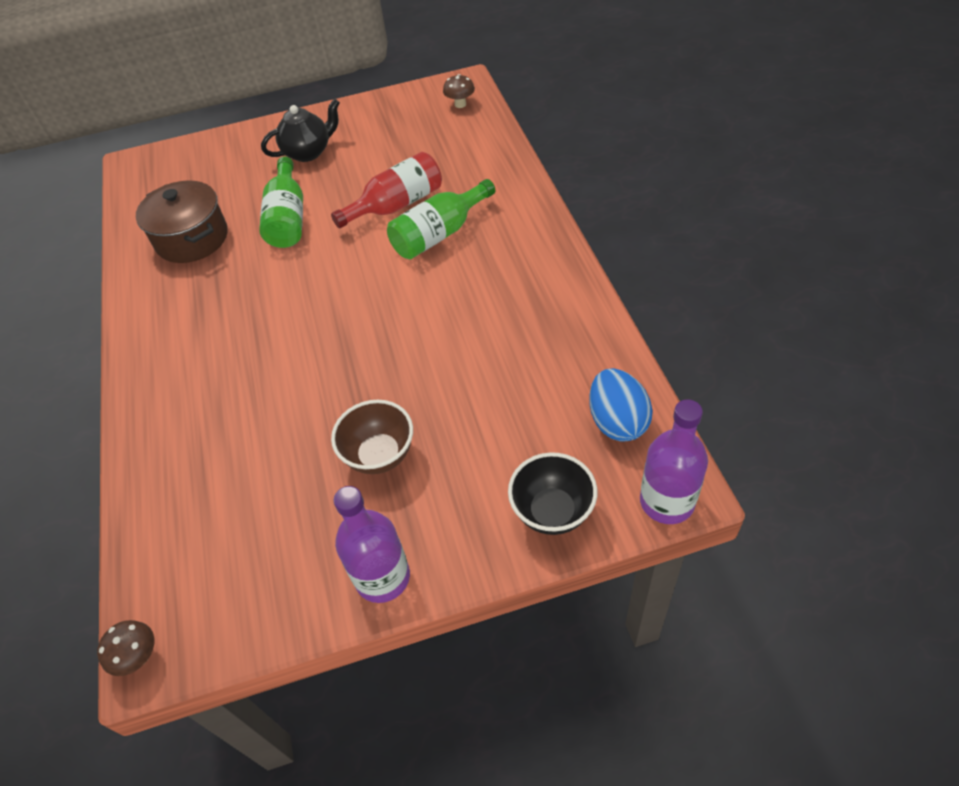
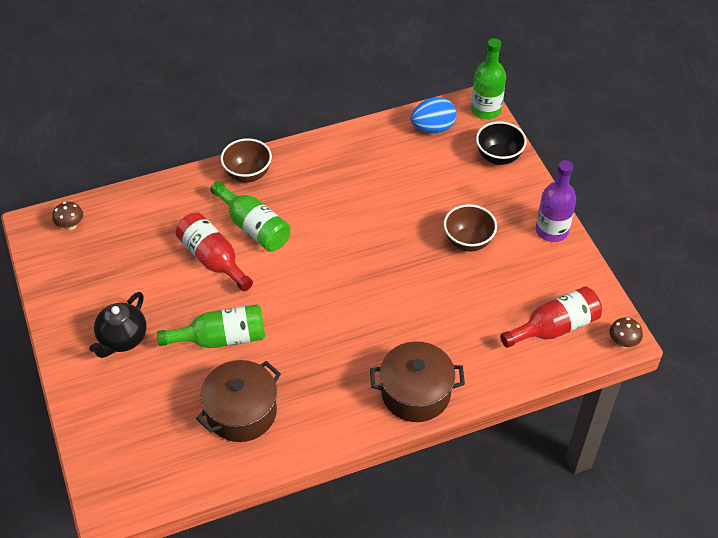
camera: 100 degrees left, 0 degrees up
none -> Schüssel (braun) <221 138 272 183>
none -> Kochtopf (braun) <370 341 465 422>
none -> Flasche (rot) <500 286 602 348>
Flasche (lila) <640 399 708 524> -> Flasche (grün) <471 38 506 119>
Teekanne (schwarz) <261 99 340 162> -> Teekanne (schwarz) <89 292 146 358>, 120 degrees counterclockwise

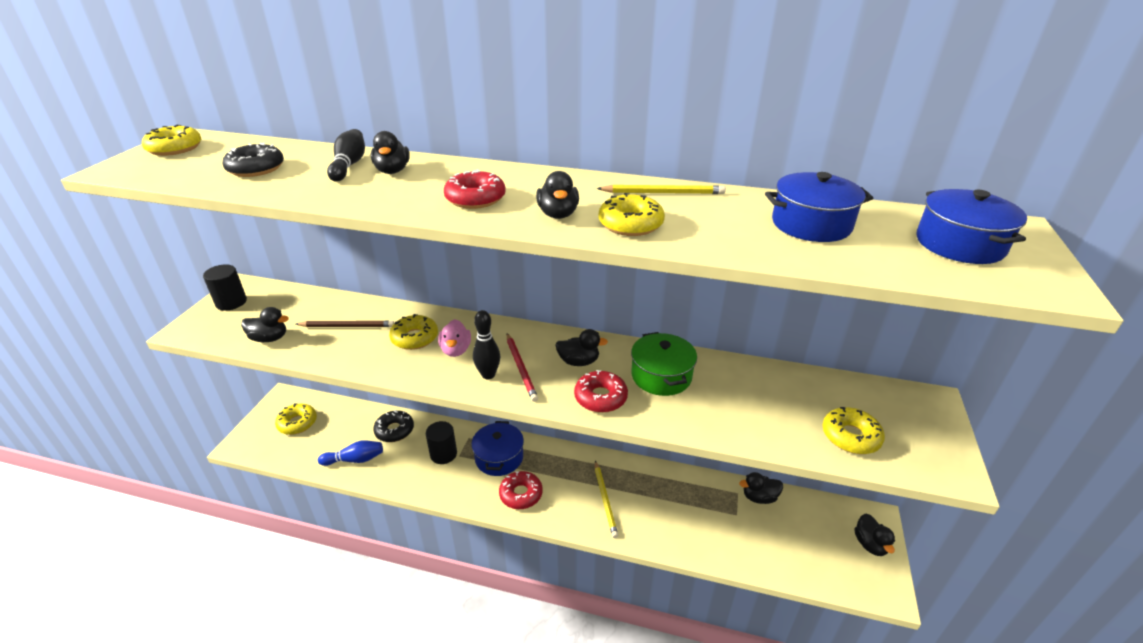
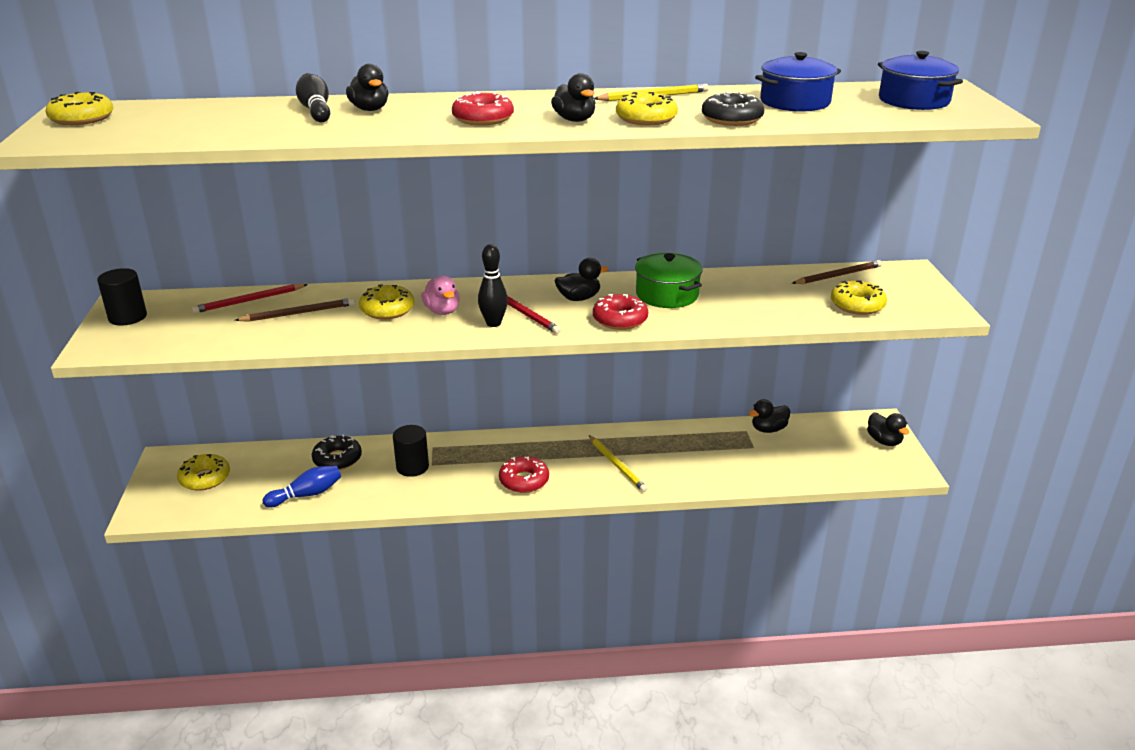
camera: 20 degrees left, 5 degrees down
Ente (schwarz) <241 307 289 342> -> none
Kochtopf (blau) <471 421 524 476> -> none
none -> Bleistift (rot) <192 284 308 313>
none -> Bleistift (braun) <792 260 882 284>
Donut (schwarz) <223 143 284 177> -> Donut (schwarz) <702 91 764 126>, shifted

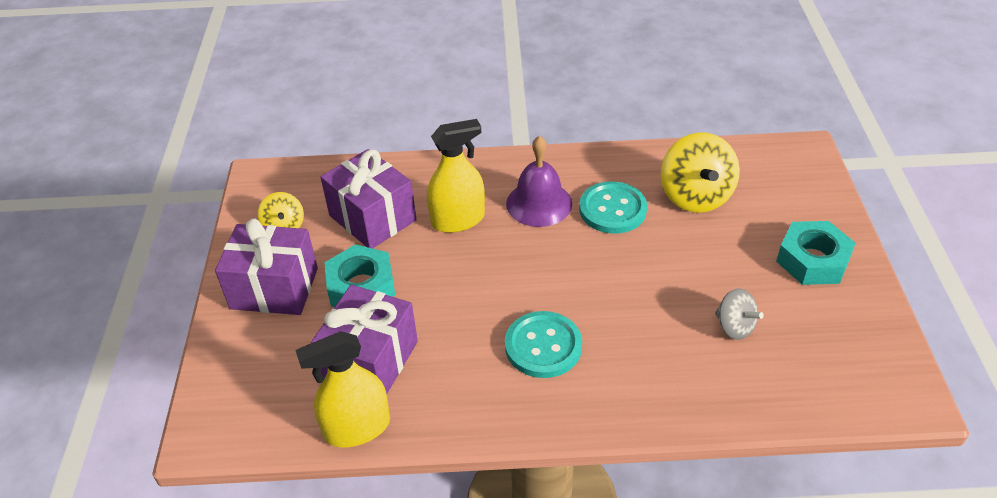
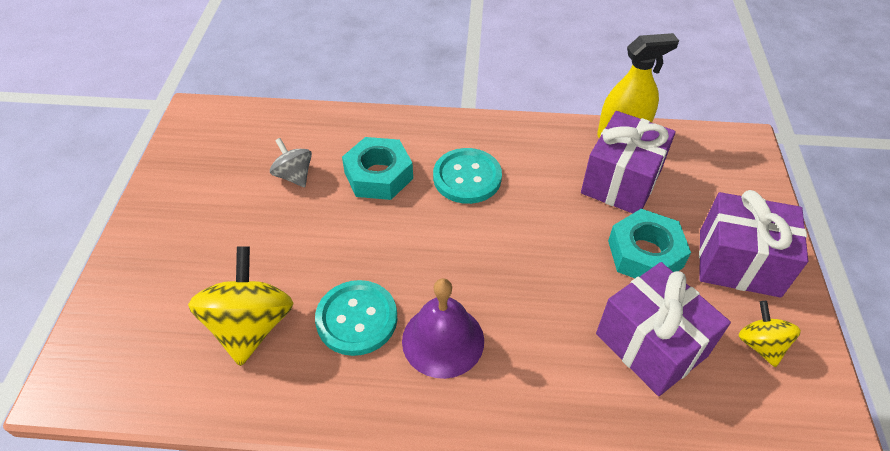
camera: 175 degrees left, 5 degrees up
Sprühflasche (gelb) <427 119 485 233> -> none
Sechskantmutter (türkis) <776 221 856 285> -> Sechskantmutter (türkis) <342 137 413 200>, shifted

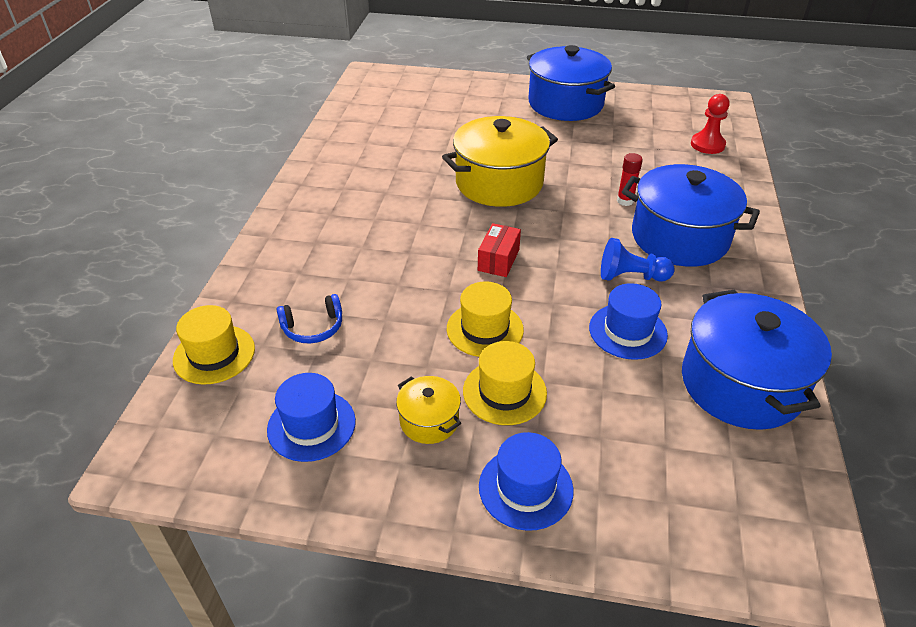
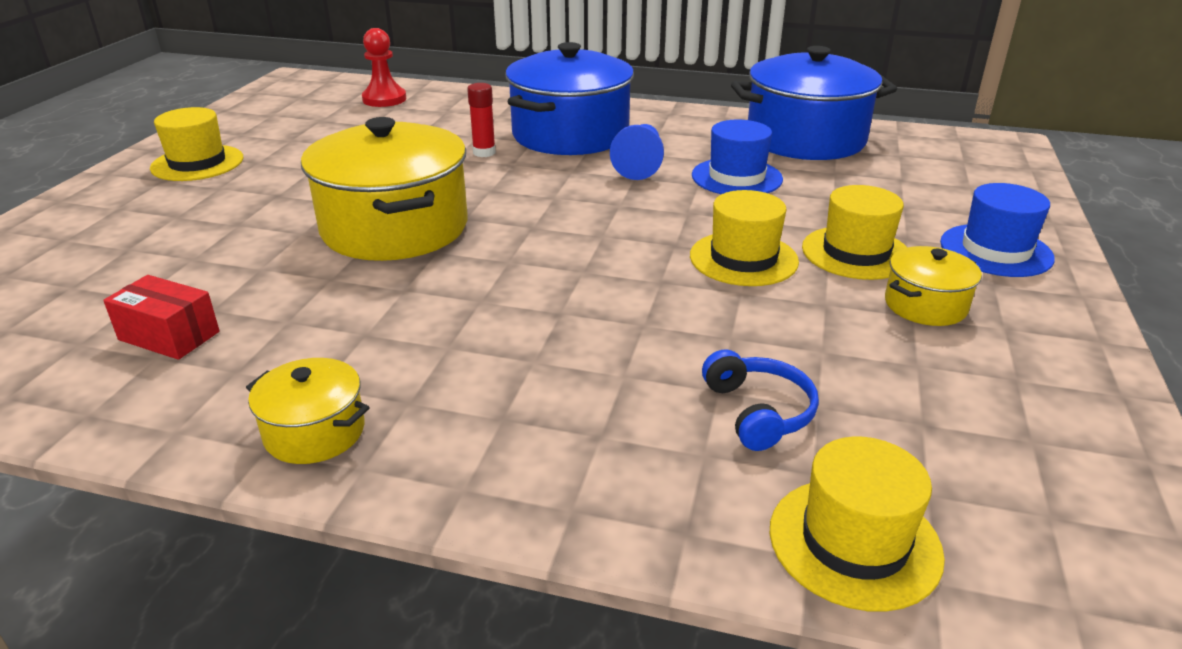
camera: 85 degrees left, 10 degrees down
Hut (blau) <267 373 356 462> -> none
none -> Kochtopf (gelb) <246 358 370 464>
Schachtel (rot) <478 223 521 277> -> Schachtel (rot) <103 275 220 360>, shifted
Kochtopf (blau) <527 45 615 121> -> Hut (gelb) <150 107 243 181>

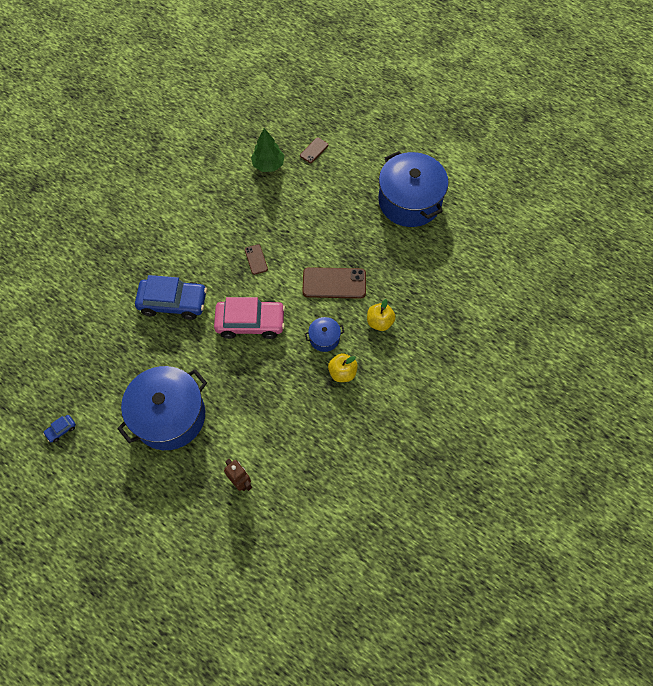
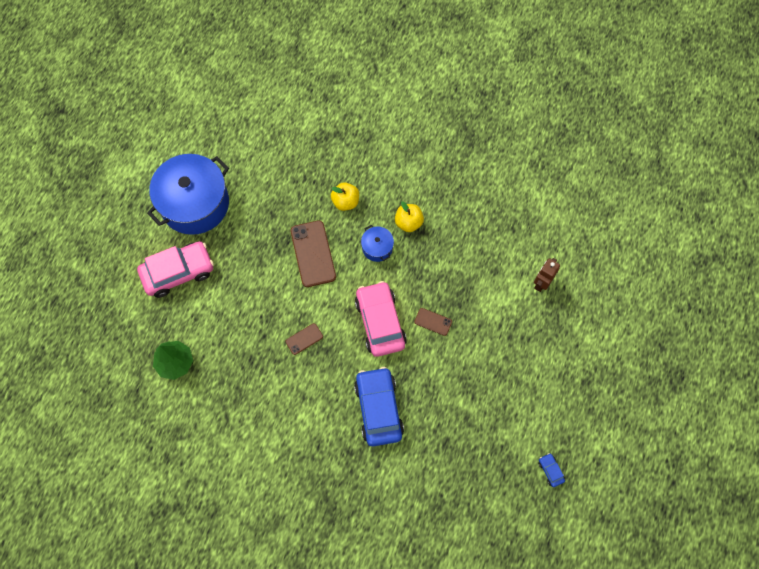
camera: 105 degrees left, 5 degrees up
Kochtopf (blau) <117 366 207 450> -> none
none -> Auto (rosa) <137 241 214 298>
Handy (braun) <300 137 328 163> -> Handy (braun) <414 308 452 336>, shifted
Auto (blau) <43 415 76 443> -> Auto (blau) <538 453 565 487>, 150 degrees counterclockwise

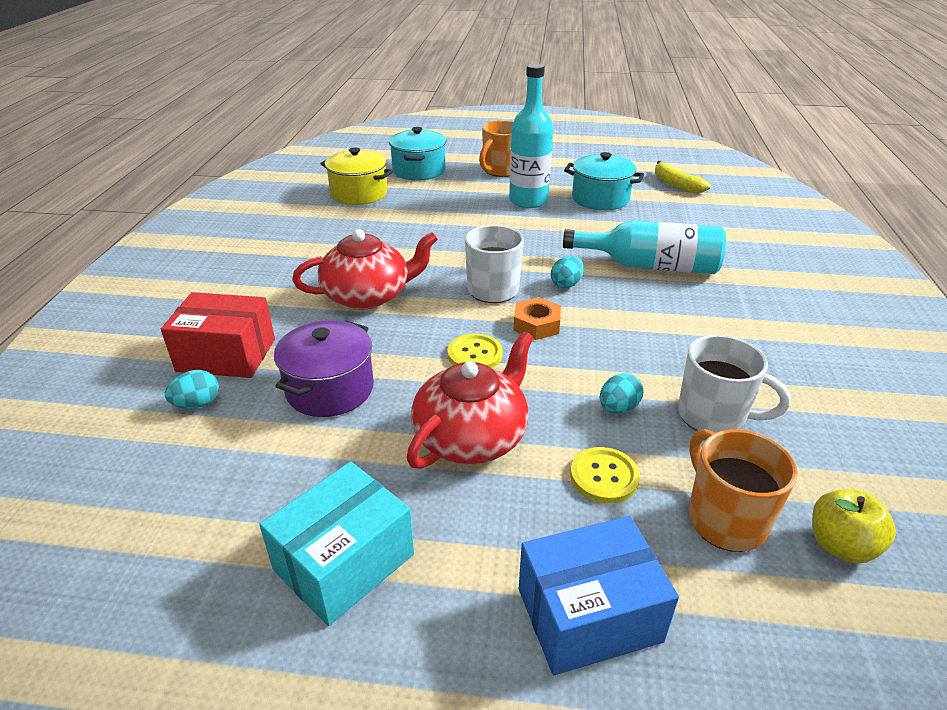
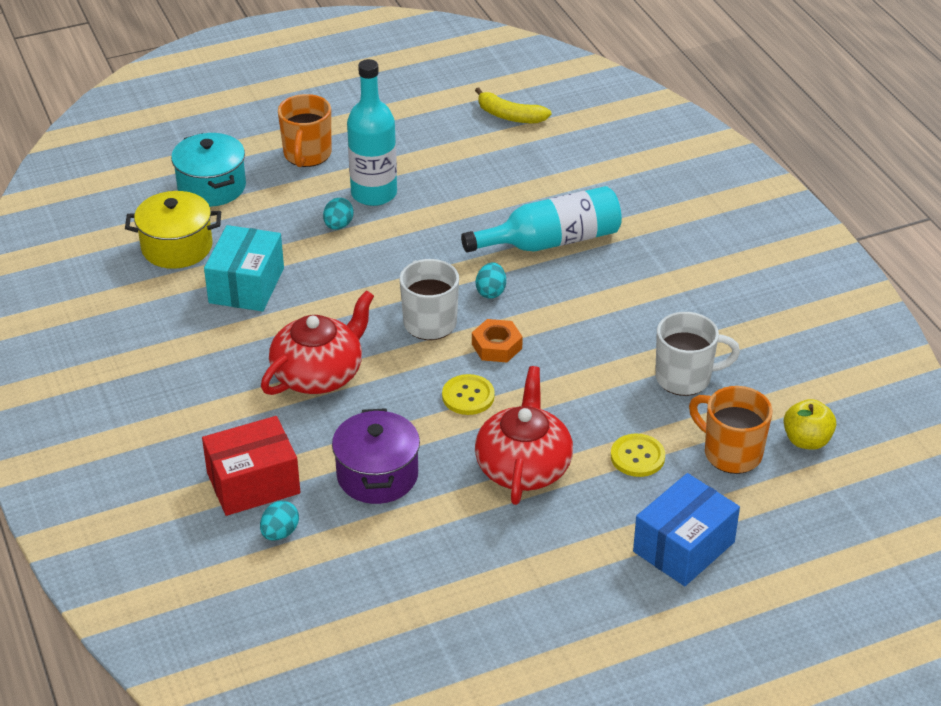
camera: 30 degrees left, 5 degrees up
Kochtopf (türkis) <564 152 644 210> -> none
Schachtel (türkis) <259 462 414 626> -> Schachtel (türkis) <204 225 284 311>, shifted
Ei (türkis) <600 373 643 413> -> Ei (türkis) <323 198 354 230>, shifted

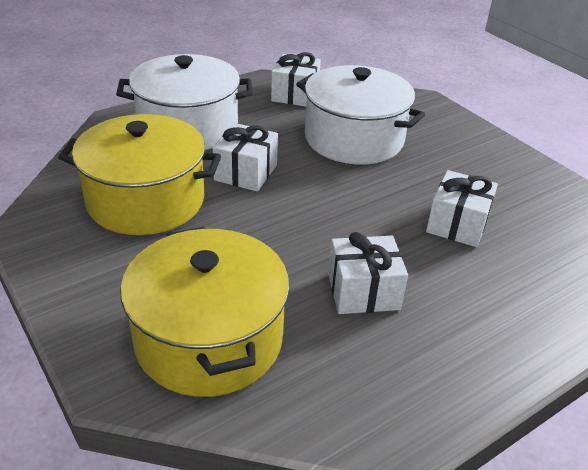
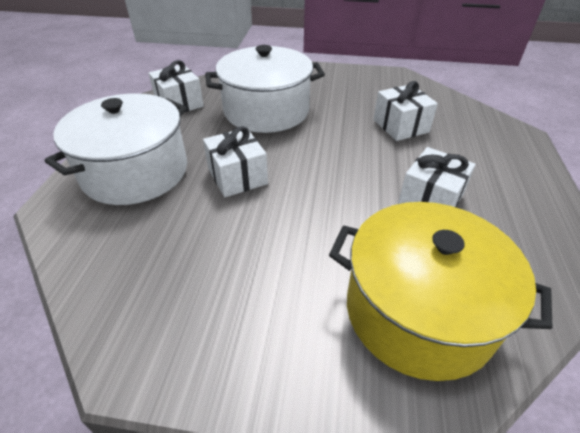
camera: 45 degrees left, 5 degrees up
Kochtopf (gelb) <58 114 221 235> -> none

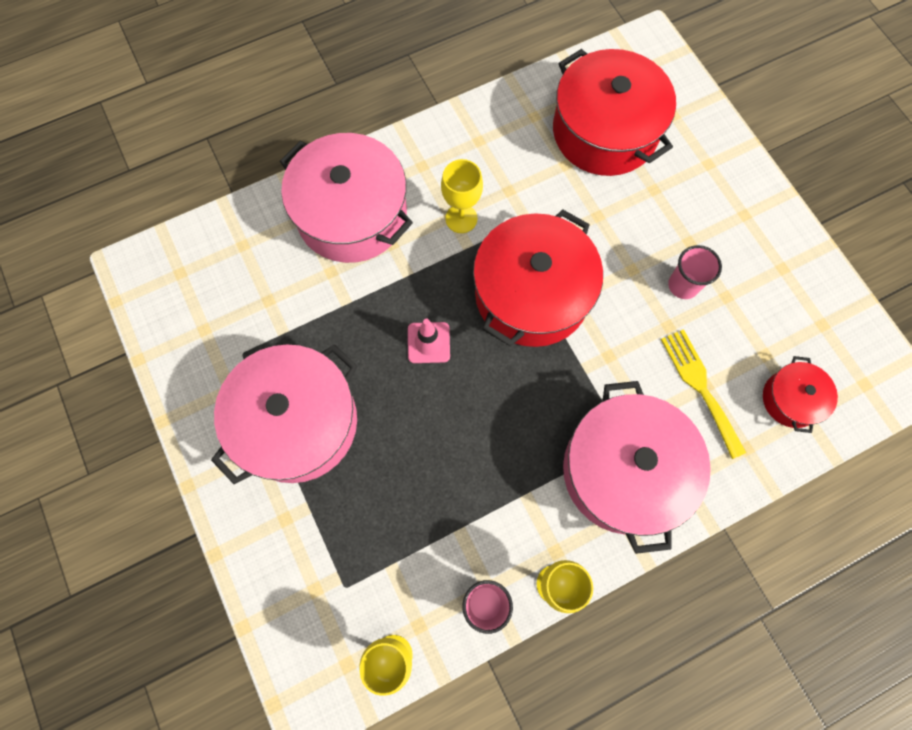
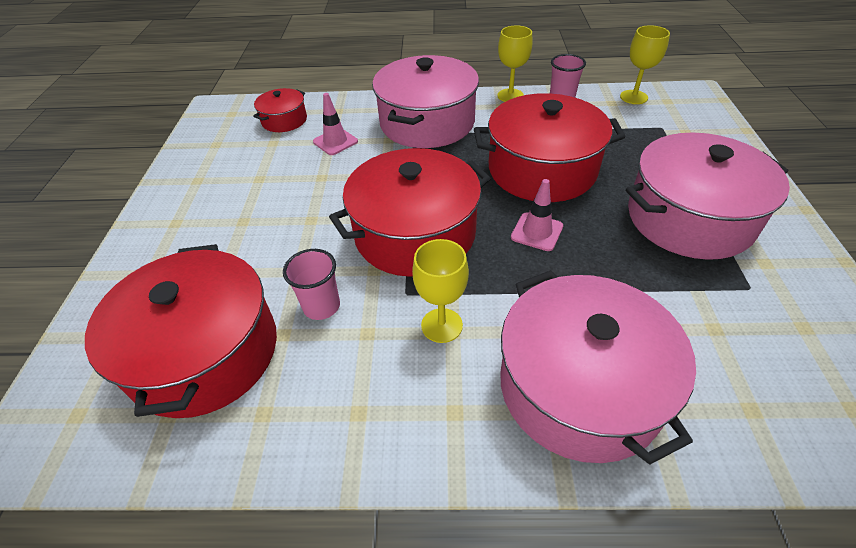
camera: 150 degrees left, 25 degrees down
none -> Kochtopf (rot) <474 93 626 202>
Becher (rosa) <668 245 722 299> -> Becher (rosa) <283 249 340 320>, shifted
Gabel (gelb) <661 329 746 459> -> Leitkegel (rosa) <313 93 358 155>

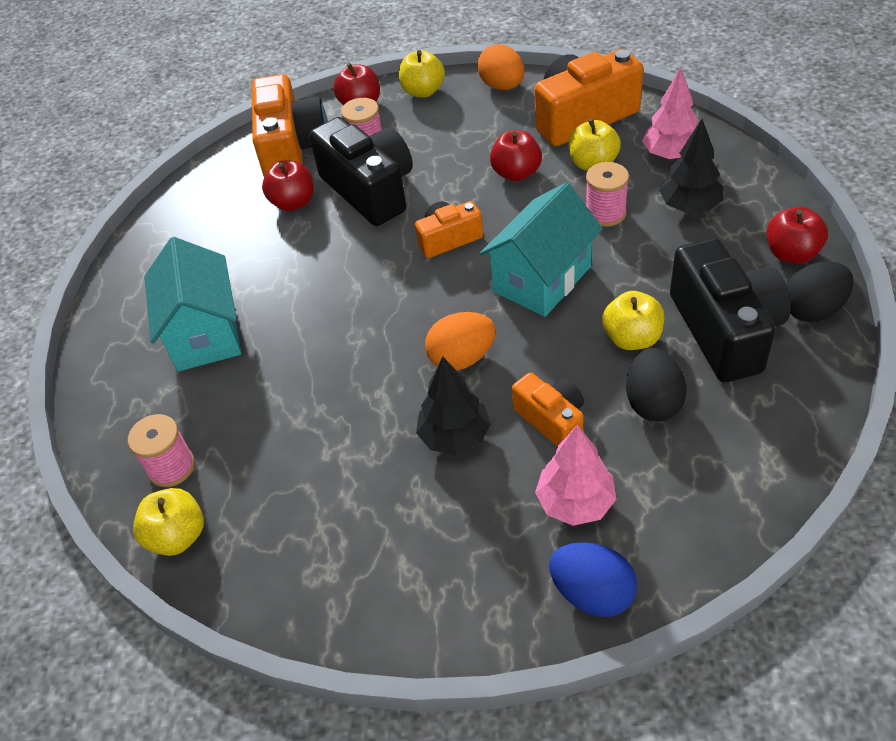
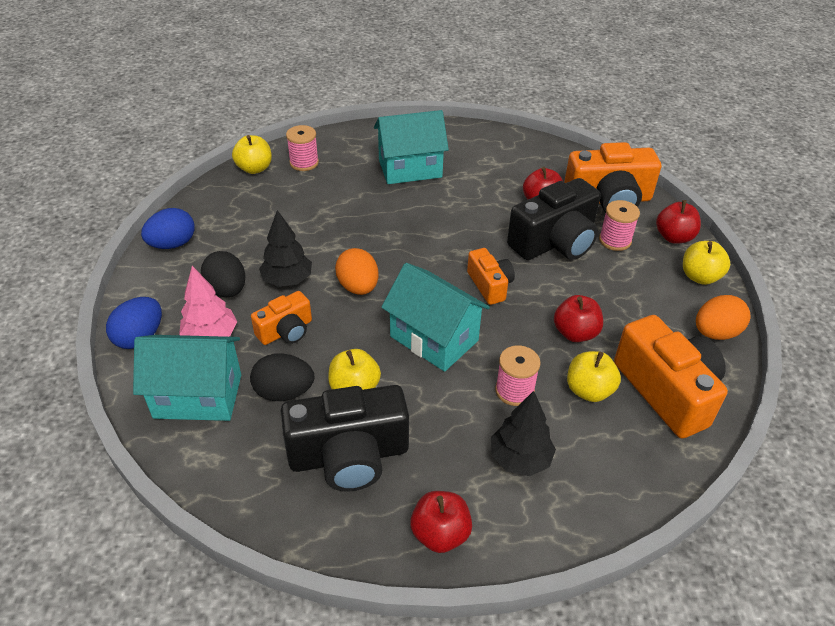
camera: 85 degrees right, 5 degrees down
Baum (rosa) <642 67 699 159> -> none
none -> Haus (türkis) <133 335 241 421>
none -> Ei (blau) <141 208 195 249>
Ei (schwarz) <786 262 854 322> -> Ei (schwarz) <201 251 246 297>, shifted

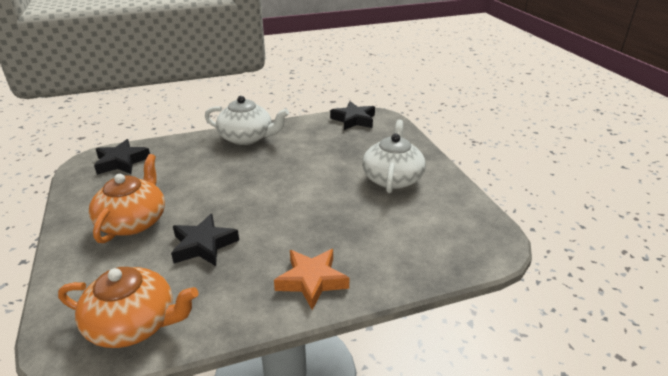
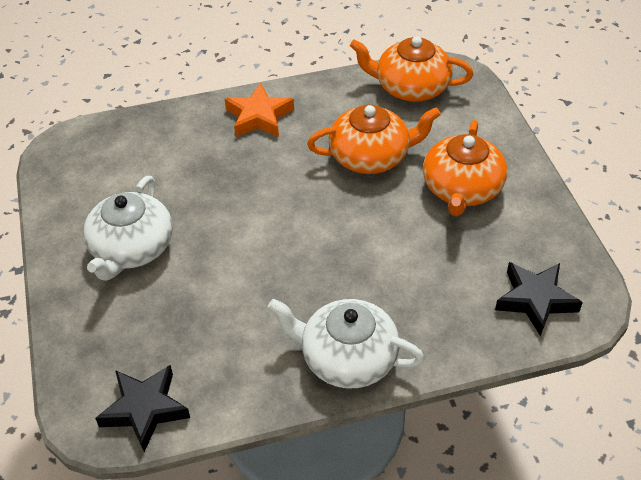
camera: 175 degrees left, 15 degrees up
Stern (schwarz) <171 214 239 266> -> Teekanne (orange) <307 105 441 174>

